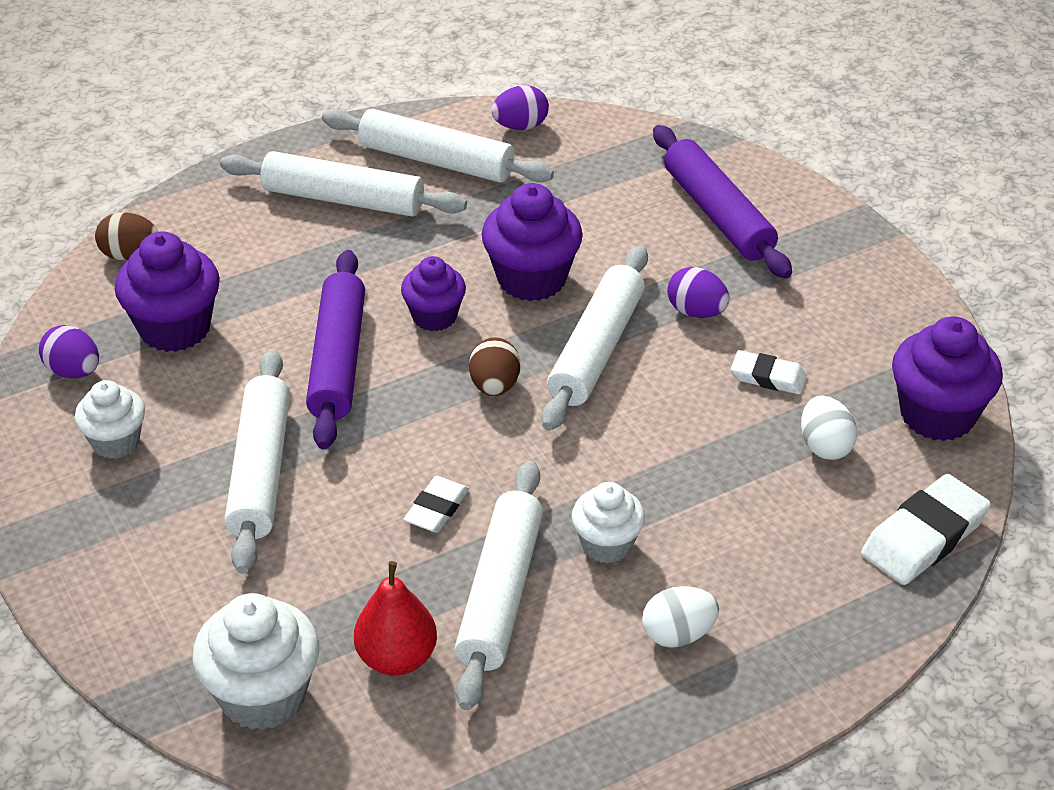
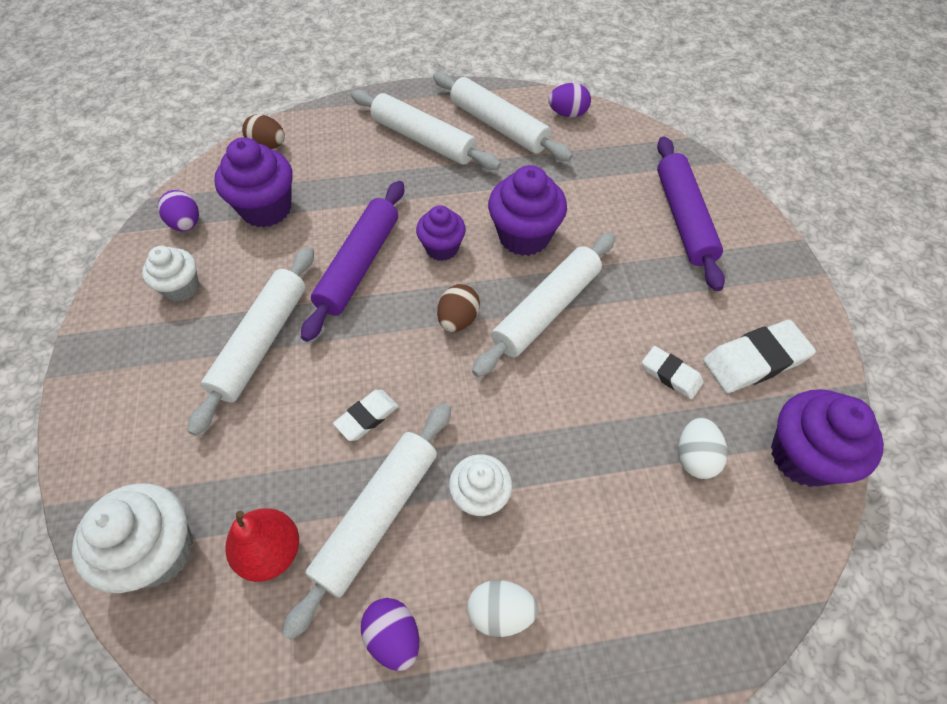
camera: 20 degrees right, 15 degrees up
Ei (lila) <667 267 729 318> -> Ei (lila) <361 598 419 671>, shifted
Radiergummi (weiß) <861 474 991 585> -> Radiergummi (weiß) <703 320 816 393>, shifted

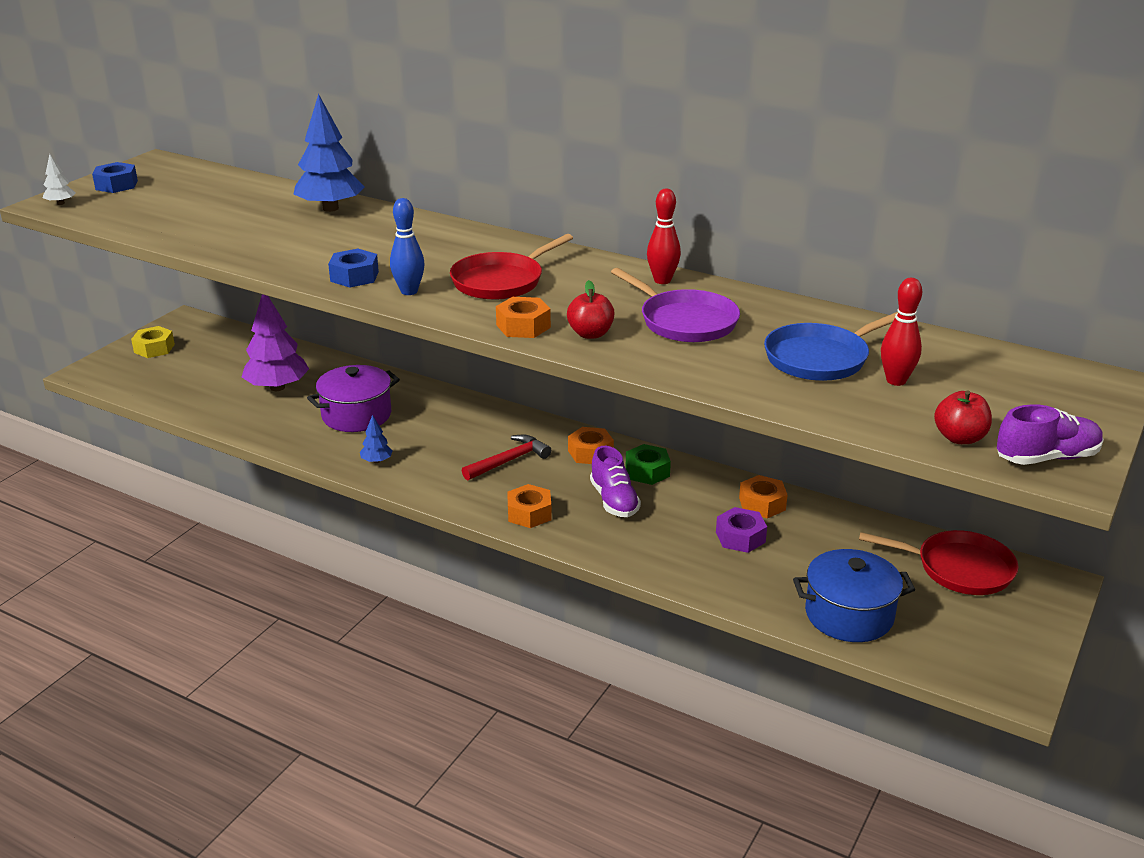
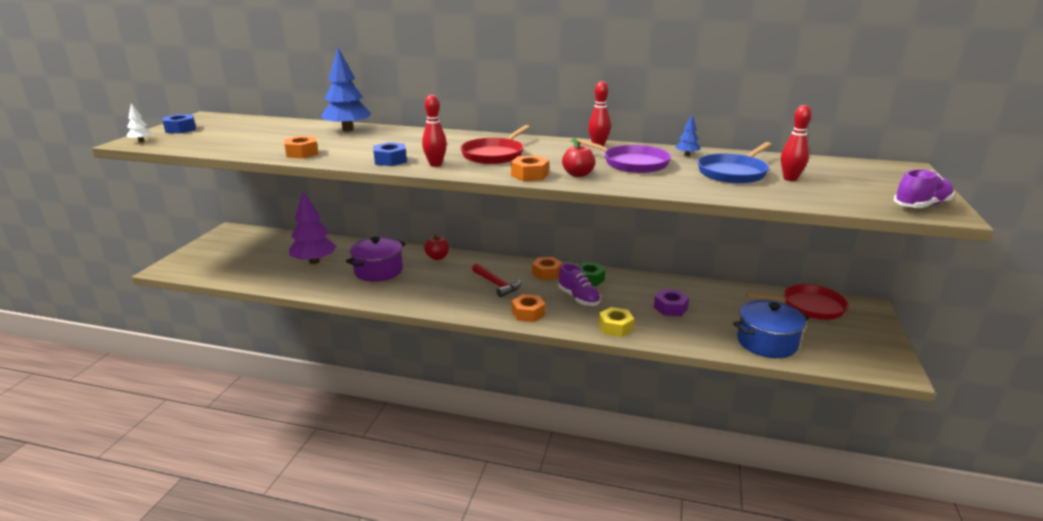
camera: 15 degrees left, 5 degrees down
Sechskantmutter (gelb) <131 326 175 358> -> Sechskantmutter (gelb) <598 307 634 337>, shifted
Baum (blau) <360 415 393 463> -> Baum (blau) <676 115 701 156>, shifted
Sechskantmutter (orange) <739 475 788 518> -> Sechskantmutter (orange) <284 136 318 158>, shifted
Apfel (rot) <934 390 992 444> -> Apfel (rot) <424 235 449 260>, shifted
Bowlingkegel (blau) <390 198 425 295> -> Bowlingkegel (rot) <422 95 447 167>
Hammer (rot) <462 435 551 481> -> Hammer (rot) <472 264 521 297>, 105 degrees clockwise

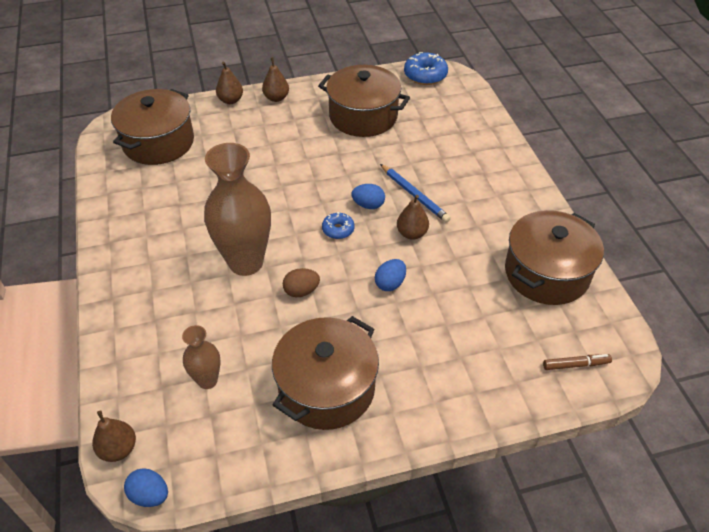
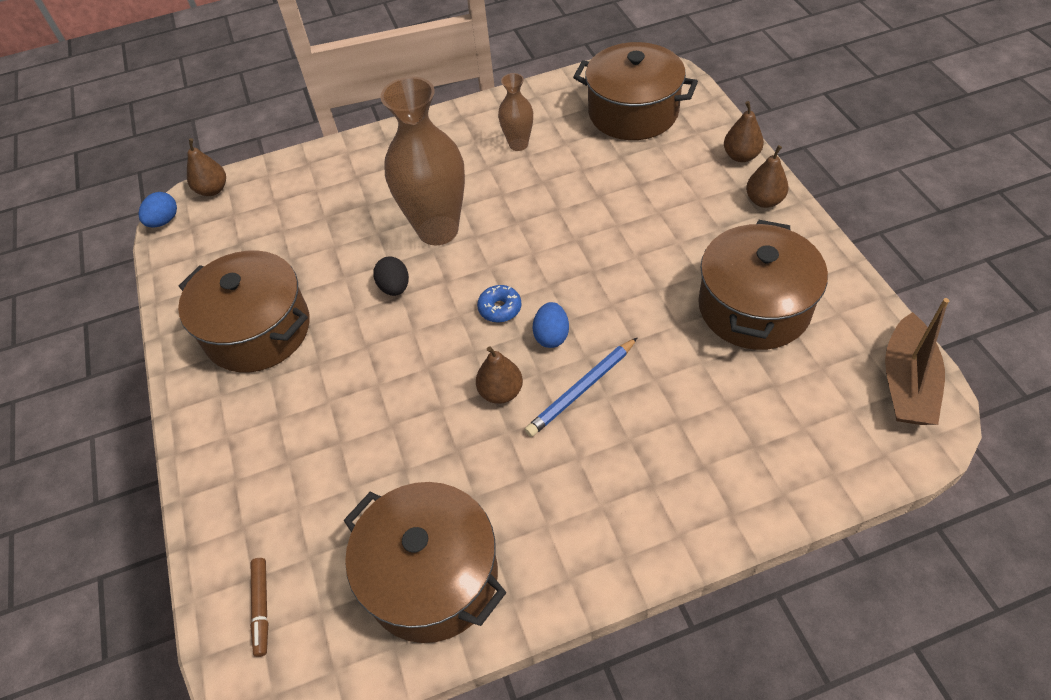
camera: 90 degrees right, 5 degrees up
Ei (blau) <375 259 406 291> -> none
Vase (braun) <182 325 220 389> -> Vase (braun) <498 73 533 151>, shifted
Donut (blau) <404 52 448 85> -> Boot (braun) <885 298 949 425>
Ei (braun) <283 268 320 297> -> Ei (schwarz) <373 256 409 296>

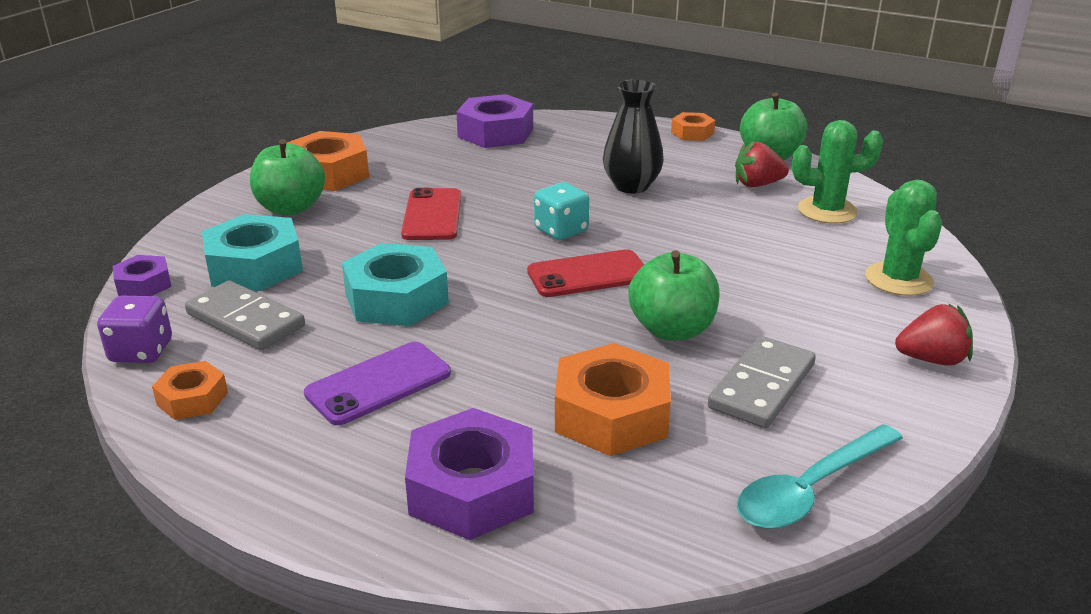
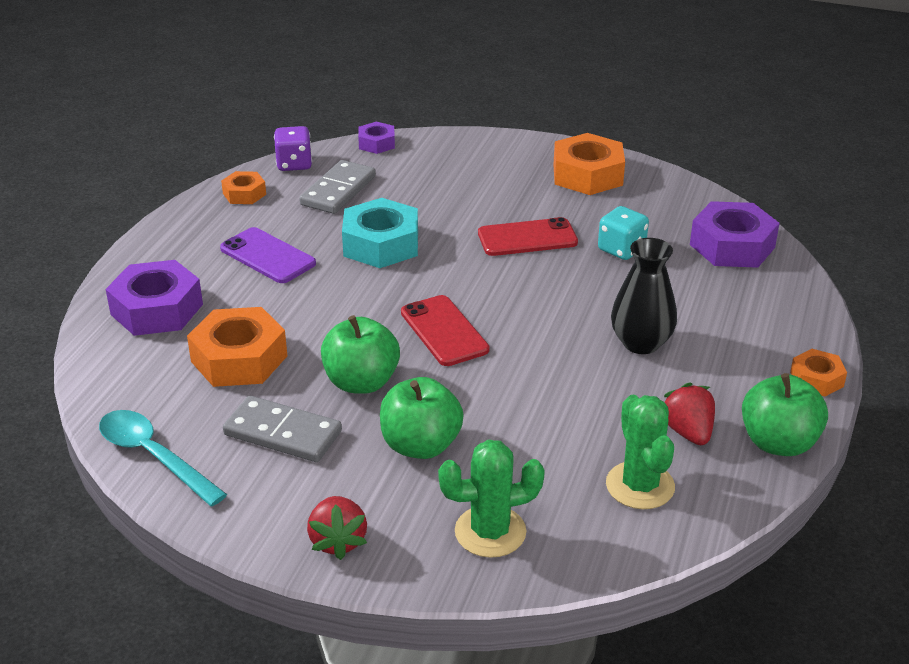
camera: 80 degrees right, 5 degrees up
Sechskantmutter (türkis) <202 214 303 291> -> none
Apfel (grün) <250 139 325 215> -> Apfel (grün) <380 377 464 459>, shifted
Spielwürfel (türkis) <534 182 589 240> -> Spielwürfel (türkis) <598 206 649 260>, shifted

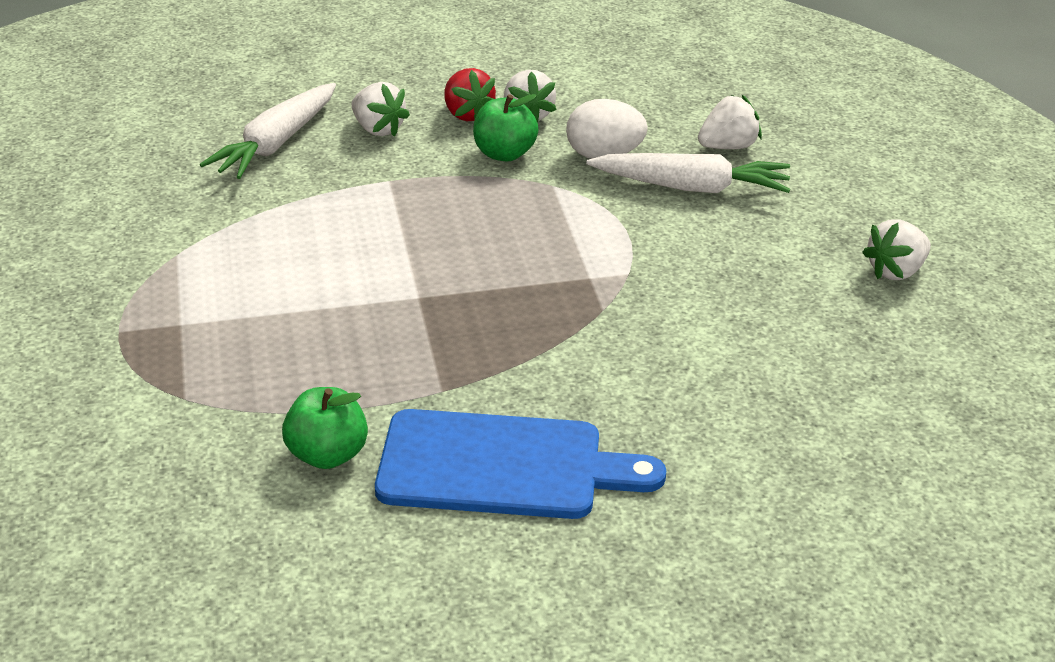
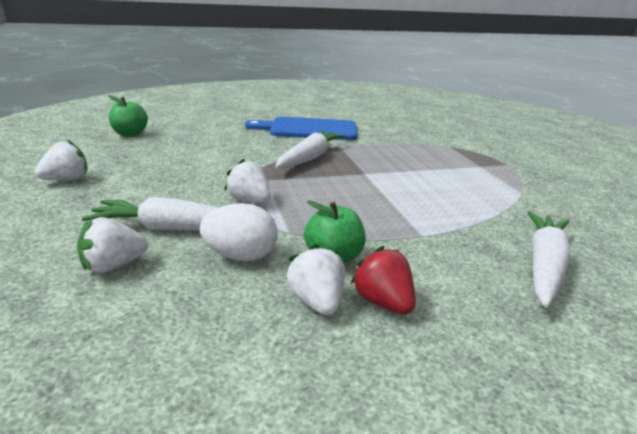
camera: 175 degrees right, 10 degrees down
none -> Karotte (weiß) <275 130 346 168>
Apfel (grün) <282 387 368 469> -> Apfel (grün) <108 95 148 137>, shifted
Erdbeere (weiß) <352 82 410 137> -> Erdbeere (weiß) <224 158 271 203>, shifted

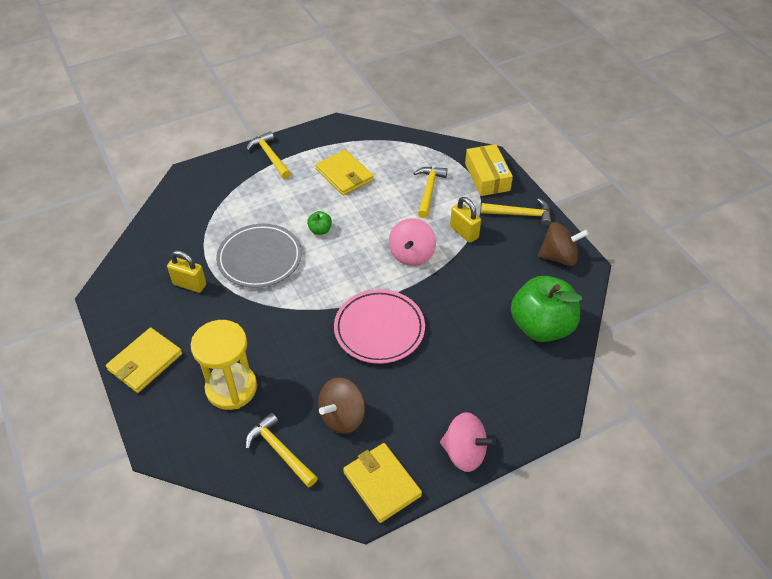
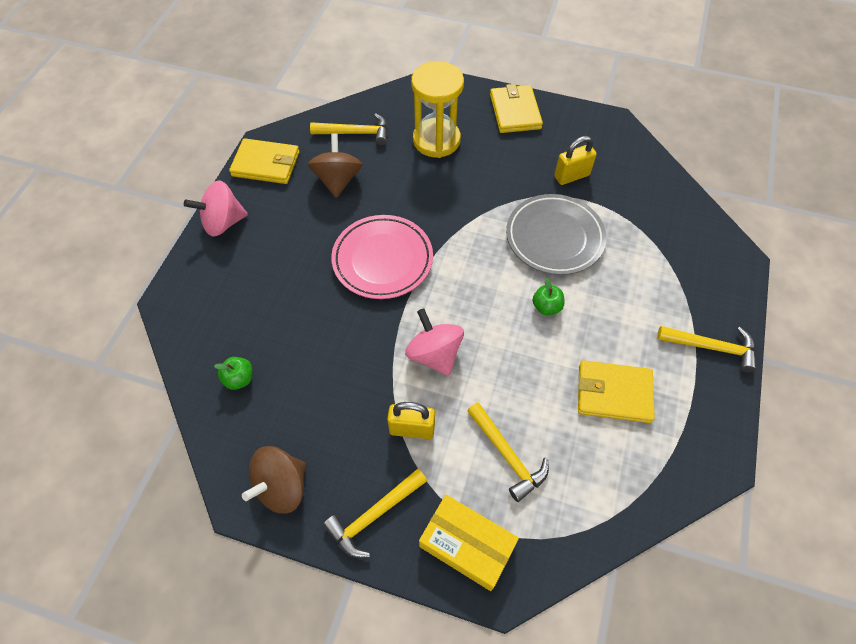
camera: 135 degrees right, 10 degrees up
Apfel (grün) <511 276 582 342> -> Apfel (grün) <214 357 252 390>, x0.40

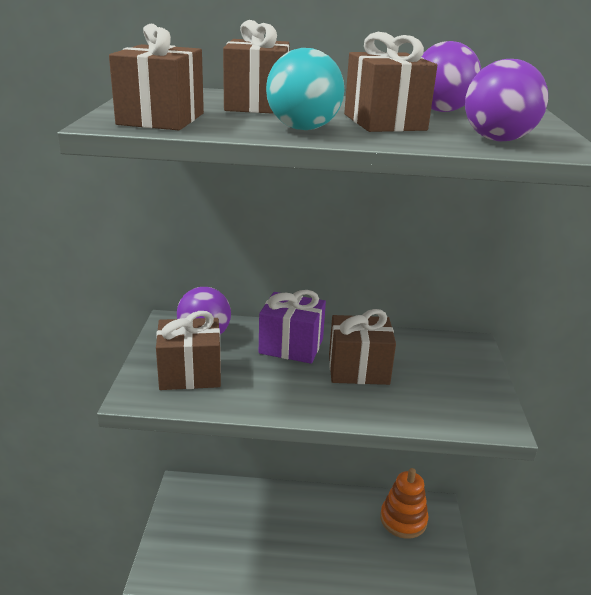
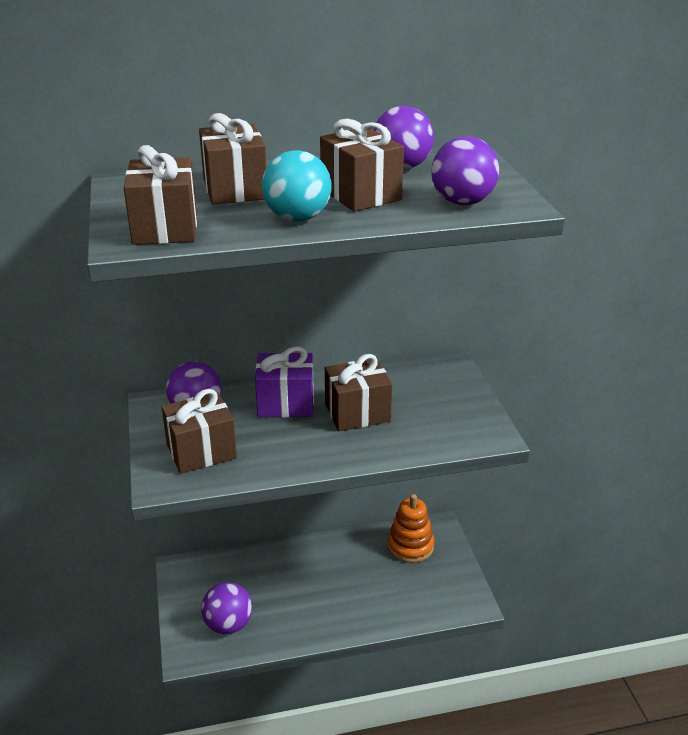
camera: 15 degrees left, 5 degrees up
none -> Ball (lila) <201 582 252 634>

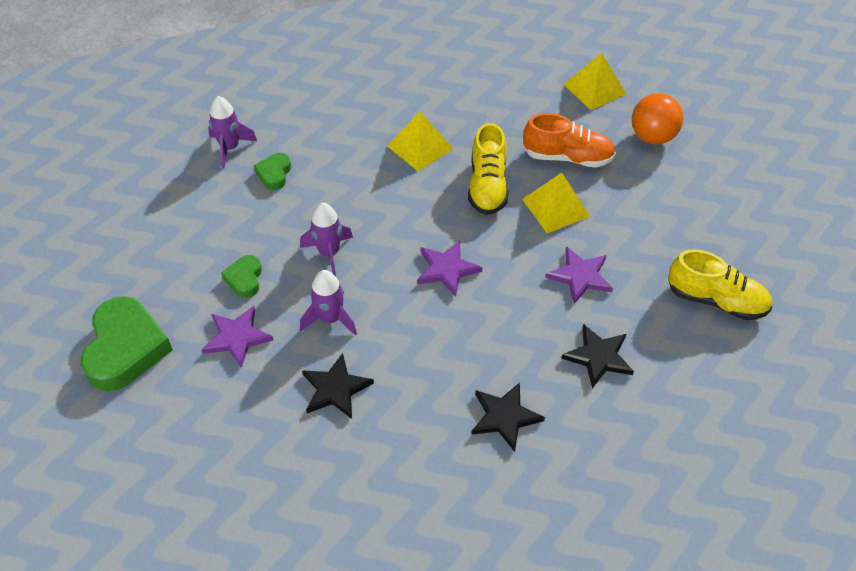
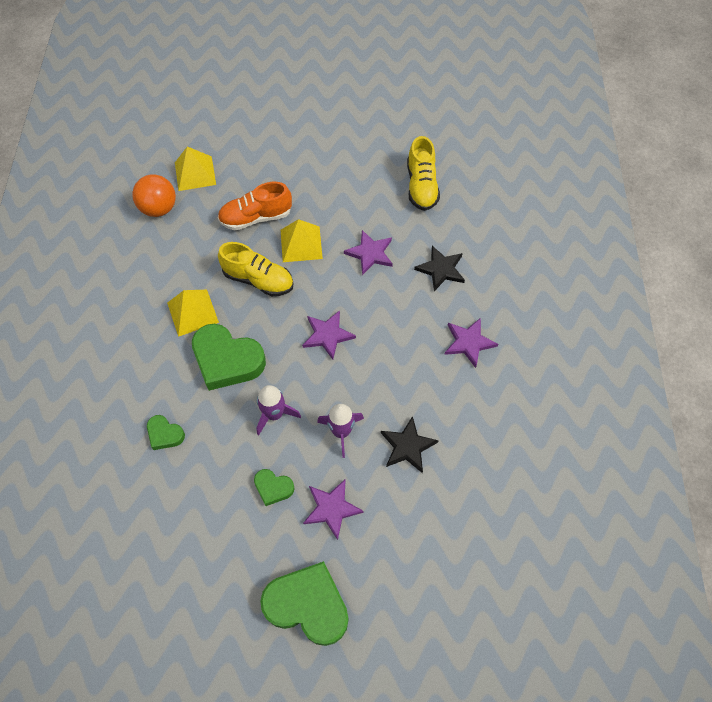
camera: 70 degrees left, 10 degrees up
Rakete (lila) <208 96 257 169> -> none
none -> Herz (grün) <192 324 266 391>
Ball (orange) <632 93 683 144> -> Ball (orange) <132 174 176 217>, shifted
Stern (schwarz) <471 383 545 452> -> Stern (lila) <444 318 498 368>
Schuh (orange) <523 113 616 168> -> Schuh (orange) <218 182 292 230>, 135 degrees counterclockwise
Schuh (gelb) <668 249 772 320> -> Schuh (gelb) <407 136 440 211>, 135 degrees clockwise

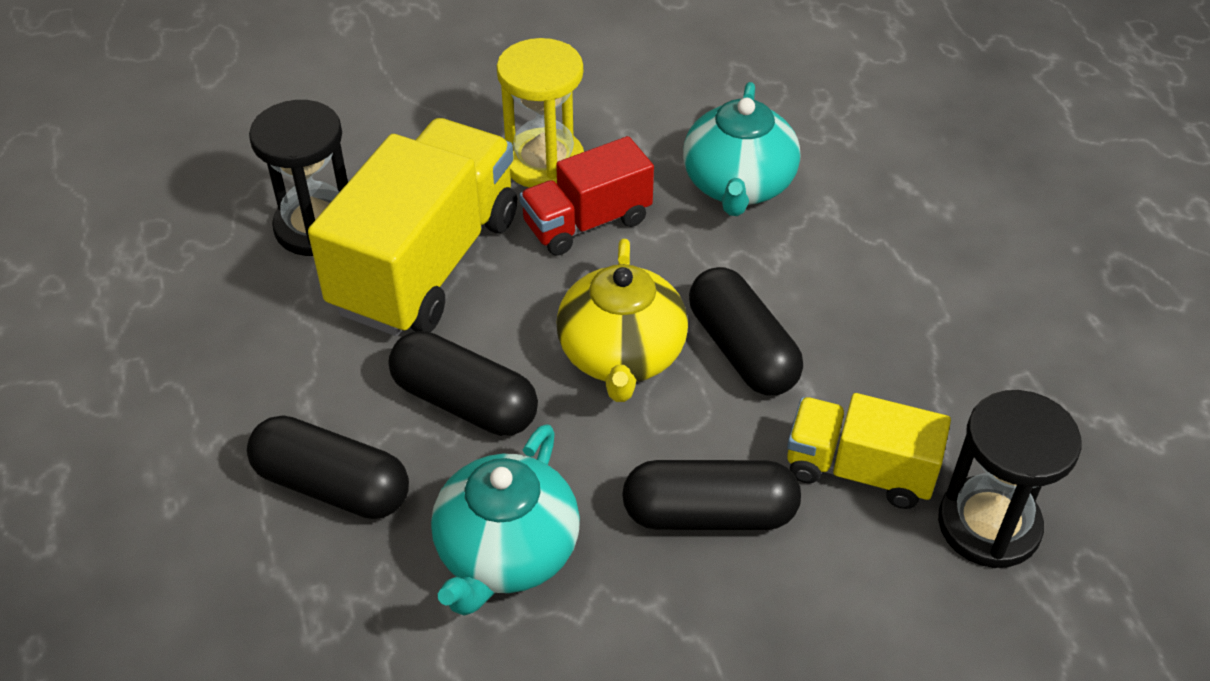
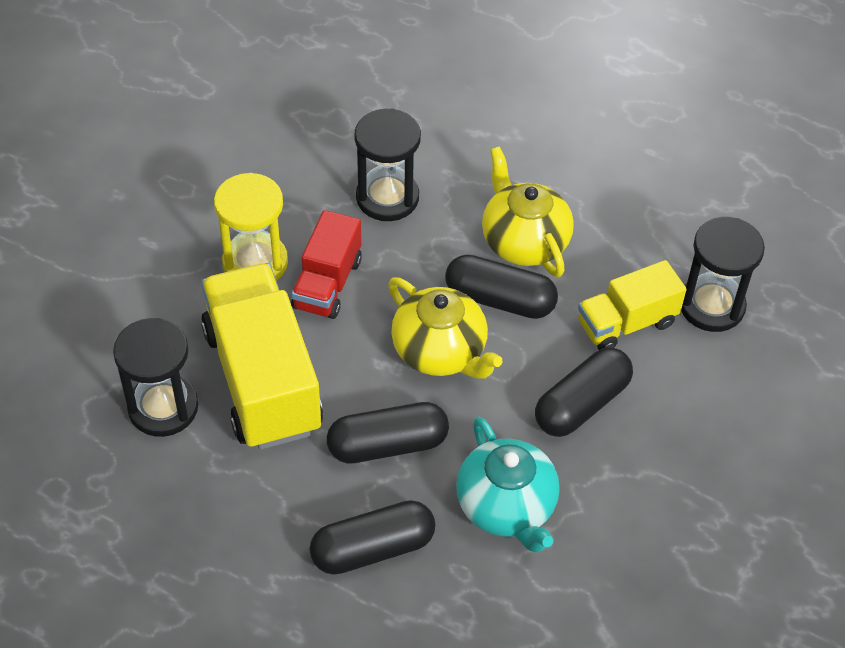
camera: 45 degrees left, 5 degrees up
none -> Teekanne (gelb) <482 146 574 277>
Teekanne (türkis) <683 82 800 216> -> Sanduhr (schwarz) <355 108 421 221>

